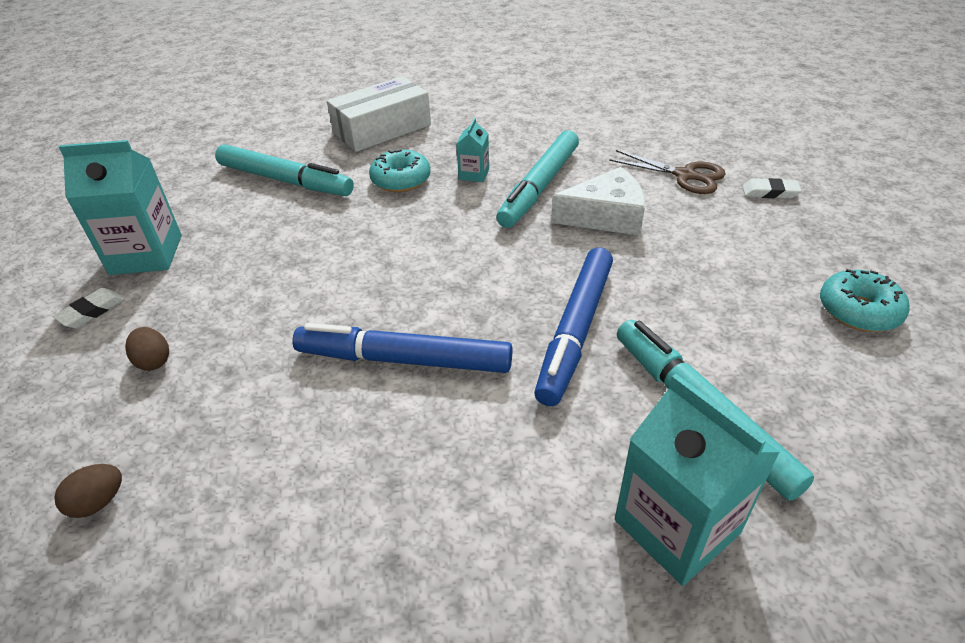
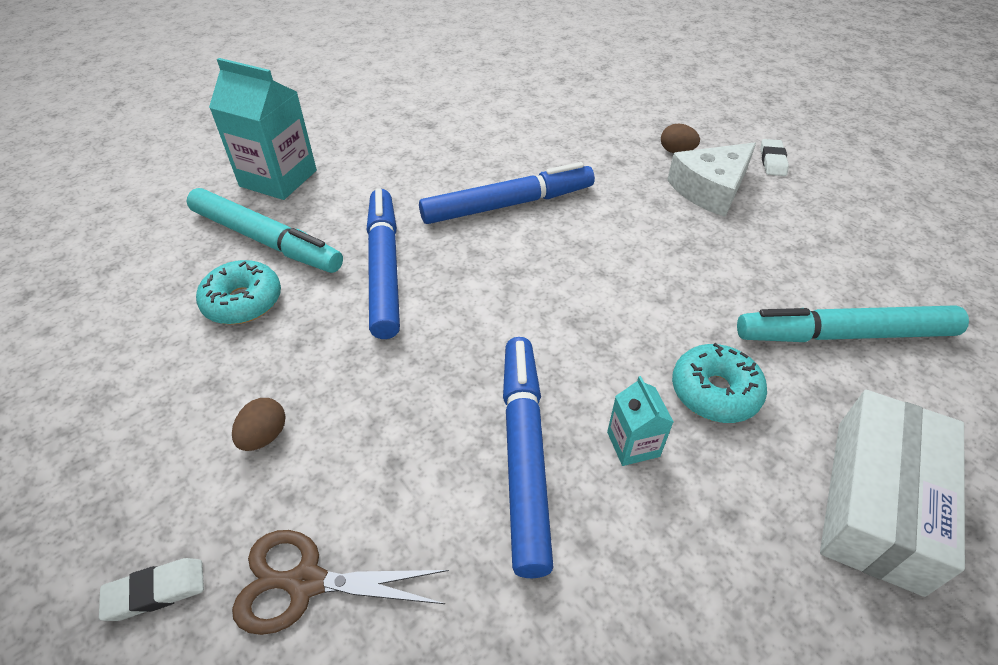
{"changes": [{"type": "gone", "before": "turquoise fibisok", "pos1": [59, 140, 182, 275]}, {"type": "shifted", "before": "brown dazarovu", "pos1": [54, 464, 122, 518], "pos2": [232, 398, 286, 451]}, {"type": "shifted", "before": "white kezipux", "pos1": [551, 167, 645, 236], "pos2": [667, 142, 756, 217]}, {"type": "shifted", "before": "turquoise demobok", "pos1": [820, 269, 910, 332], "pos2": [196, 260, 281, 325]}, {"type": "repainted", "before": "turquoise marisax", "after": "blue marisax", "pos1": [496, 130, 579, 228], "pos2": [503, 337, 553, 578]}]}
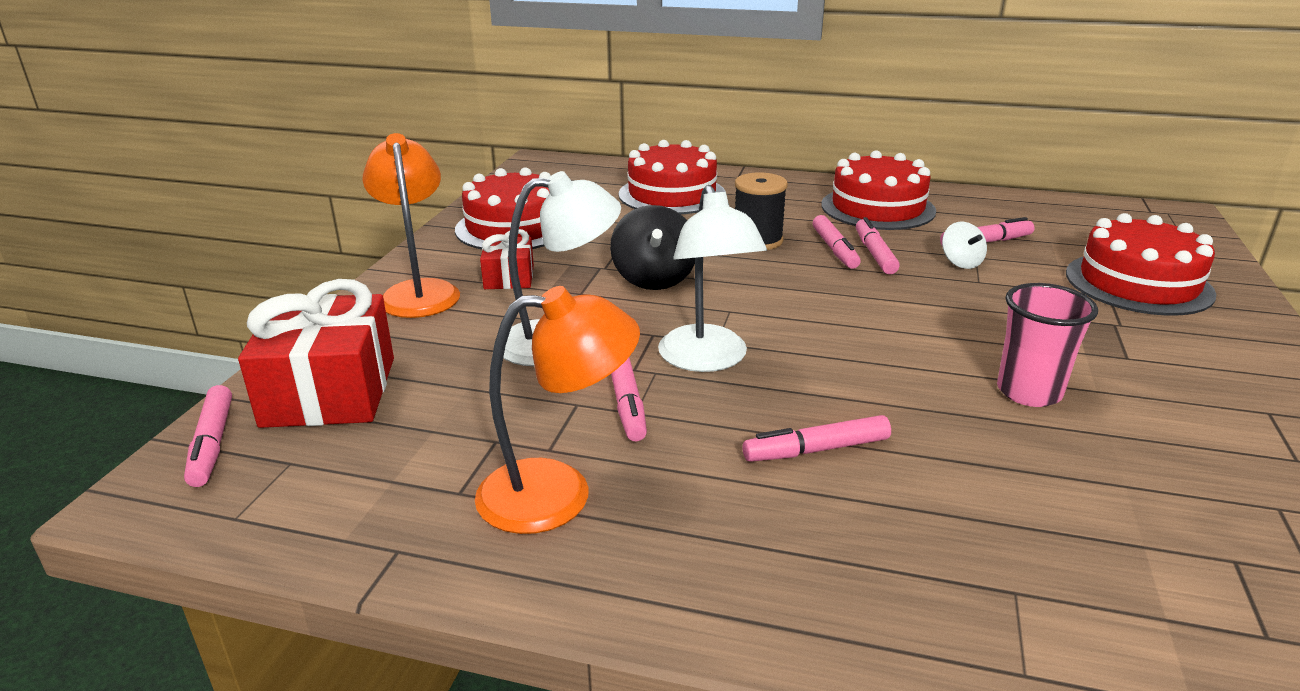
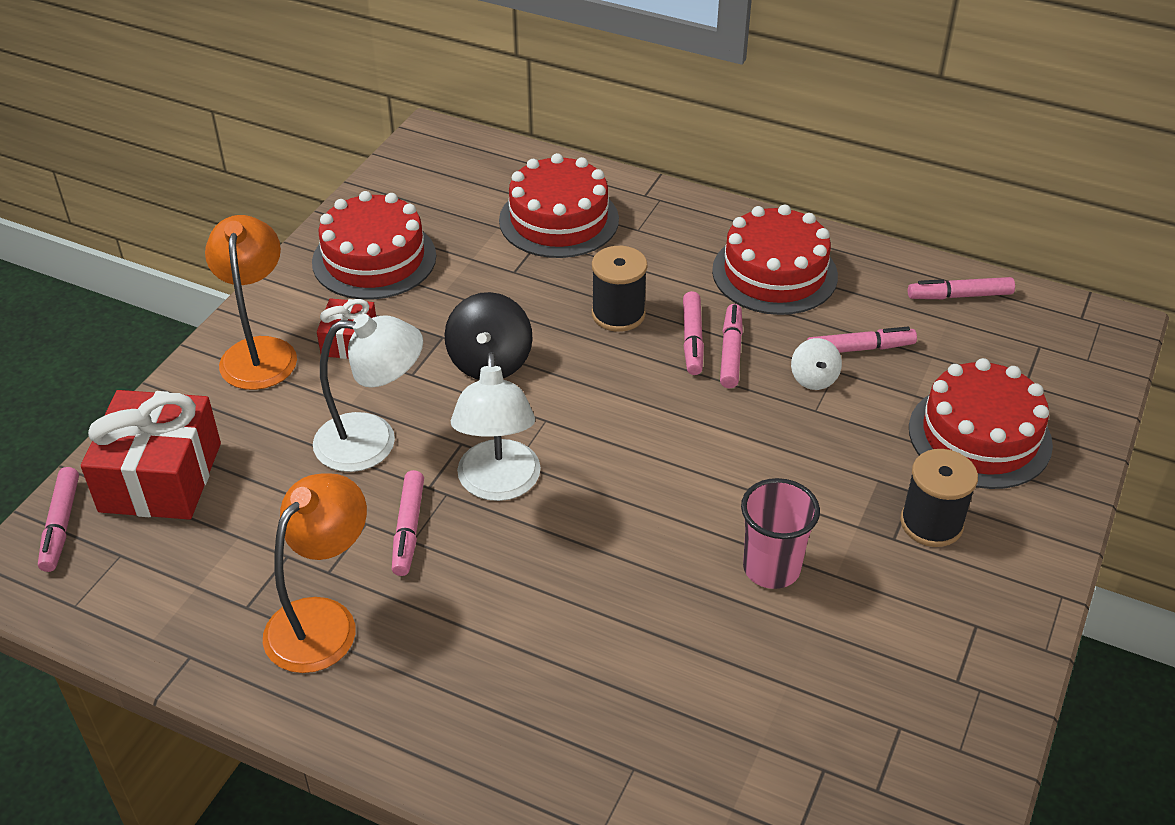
{"changes": [{"type": "new", "after": "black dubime", "pos2": [900, 449, 978, 547]}, {"type": "shifted", "before": "pink marisax", "pos1": [743, 415, 891, 462], "pos2": [908, 277, 1015, 299]}, {"type": "rotated", "before": "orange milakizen", "pos1": [475, 286, 640, 534], "pos2": [263, 473, 367, 673], "turn": -60}]}
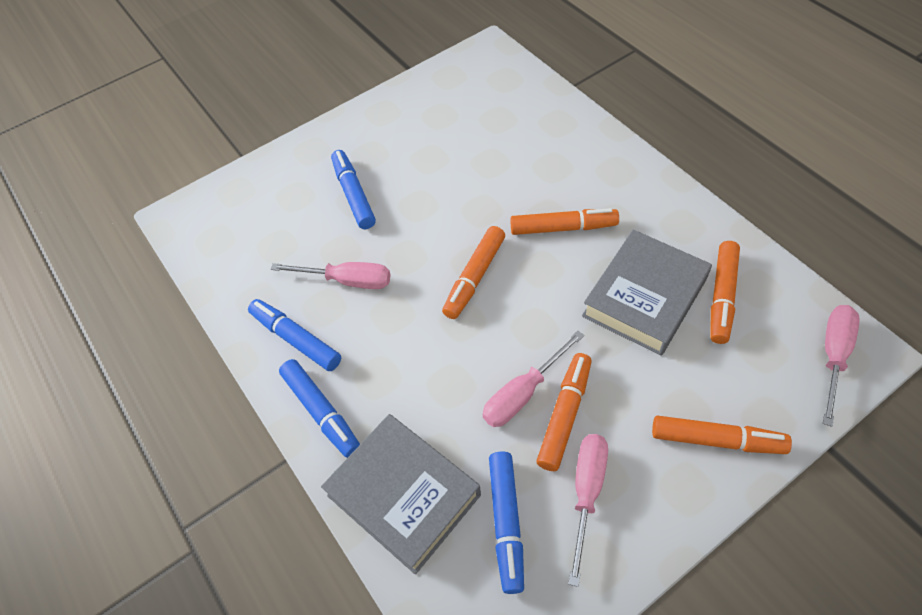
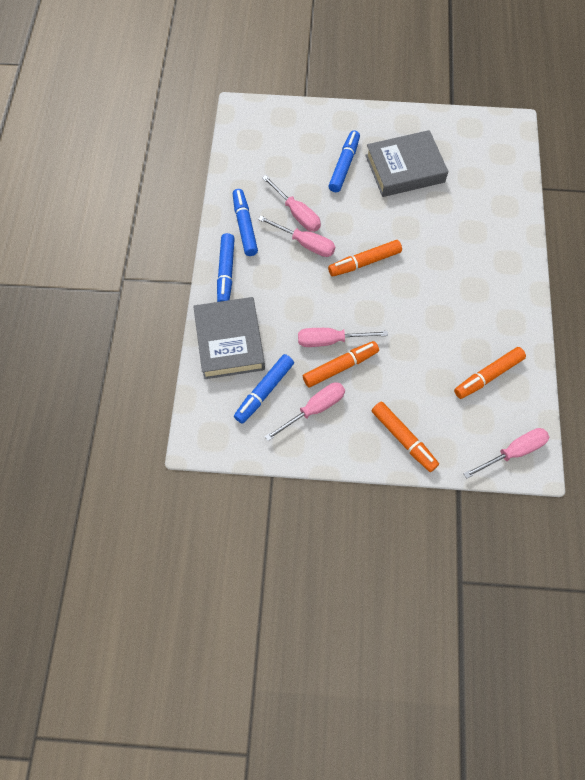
{"changes": [{"type": "gone", "before": "orange marisax", "pos1": [510, 208, 619, 235]}, {"type": "new", "after": "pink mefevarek", "pos2": [258, 215, 335, 257]}, {"type": "shifted", "before": "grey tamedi", "pos1": [582, 230, 712, 356], "pos2": [365, 130, 448, 197]}]}
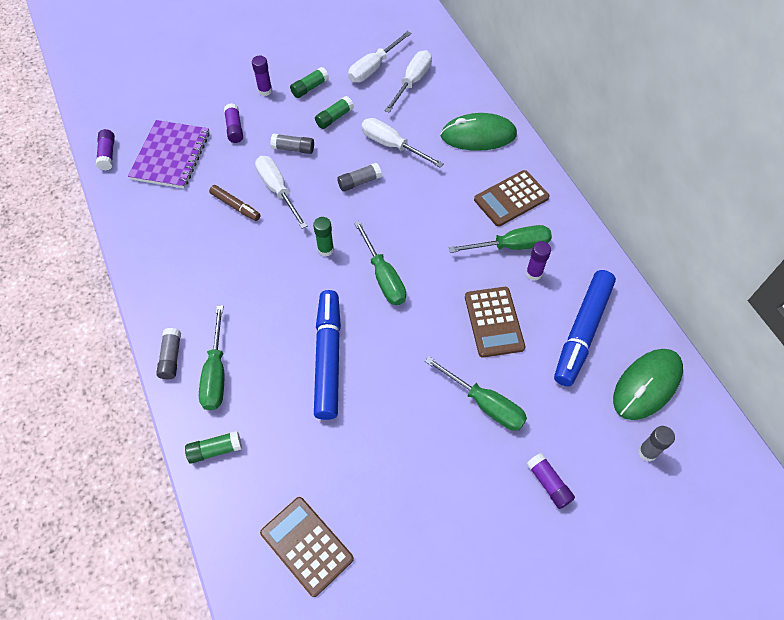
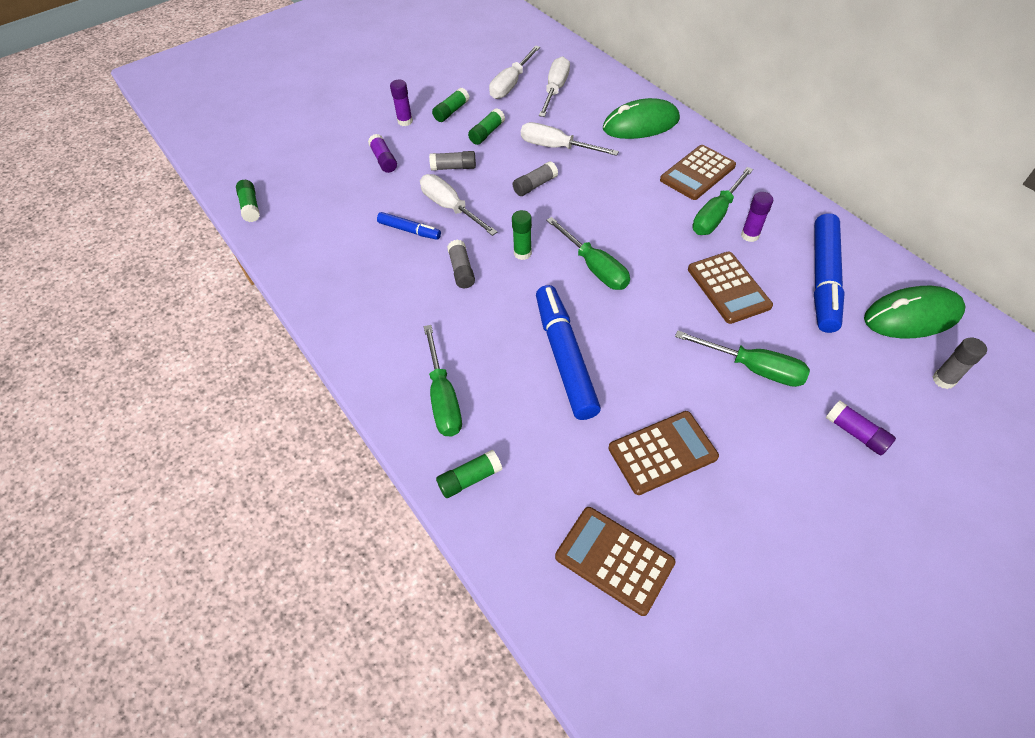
{"changes": [{"type": "gone", "before": "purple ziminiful", "pos1": [128, 120, 210, 188]}, {"type": "new", "after": "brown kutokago", "pos2": [609, 411, 719, 495]}, {"type": "shifted", "before": "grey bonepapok", "pos1": [156, 328, 181, 379], "pos2": [447, 239, 475, 288]}, {"type": "repainted", "before": "purple bonepapok", "after": "green bonepapok", "pos1": [96, 129, 115, 171], "pos2": [236, 180, 260, 222]}, {"type": "repainted", "before": "brown marisax", "after": "blue marisax", "pos1": [209, 185, 261, 221], "pos2": [377, 212, 441, 240]}, {"type": "rotated", "before": "green mefevarek", "pos1": [449, 225, 552, 253], "pos2": [692, 167, 753, 235], "turn": 150}, {"type": "rotated", "before": "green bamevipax", "pos1": [613, 349, 683, 420], "pos2": [864, 286, 966, 338], "turn": 45}]}
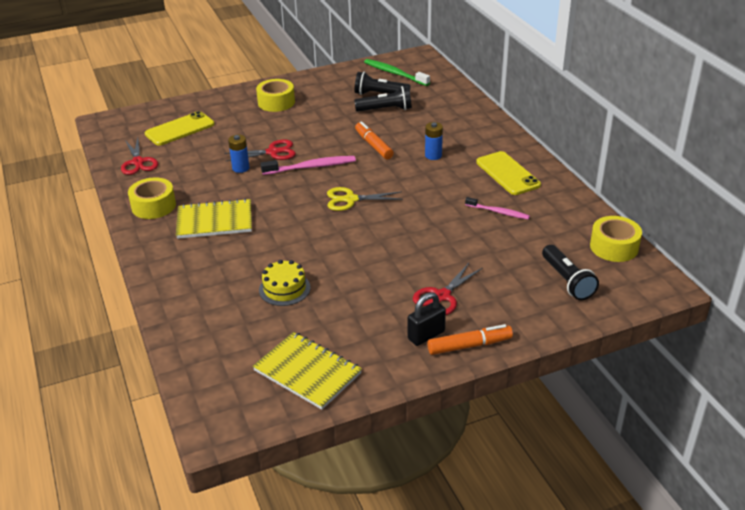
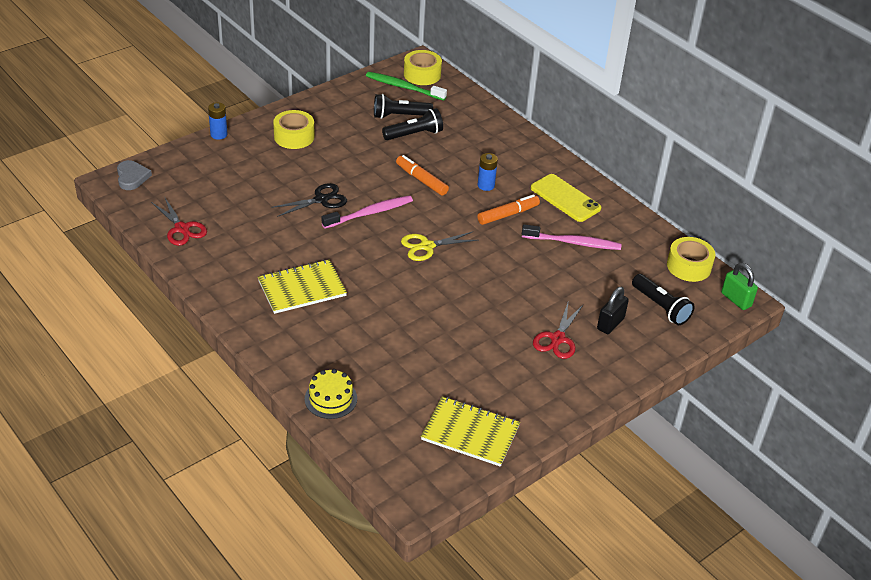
{"changes": [{"type": "gone", "before": "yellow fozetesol", "pos1": [145, 111, 214, 146]}, {"type": "new", "after": "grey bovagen", "pos2": [117, 160, 152, 190]}, {"type": "new", "after": "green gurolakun", "pos2": [721, 263, 758, 310]}, {"type": "shifted", "before": "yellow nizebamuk", "pos1": [128, 177, 176, 219], "pos2": [404, 50, 442, 85]}, {"type": "shifted", "before": "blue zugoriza", "pos1": [228, 135, 249, 173], "pos2": [208, 102, 228, 140]}, {"type": "shifted", "before": "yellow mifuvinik", "pos1": [259, 260, 311, 306], "pos2": [305, 369, 357, 419]}, {"type": "shifted", "before": "black gurolakun", "pos1": [408, 292, 446, 346], "pos2": [597, 287, 629, 334]}, {"type": "shifted", "before": "orange marisax", "pos1": [427, 324, 513, 355], "pos2": [477, 194, 540, 225]}, {"type": "repainted", "before": "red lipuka", "after": "black lipuka", "pos1": [224, 139, 296, 161], "pos2": [271, 183, 347, 217]}, {"type": "scaled", "before": "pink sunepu", "pos1": [465, 197, 530, 220], "pos2": [522, 224, 622, 250], "scale": 1.55}]}
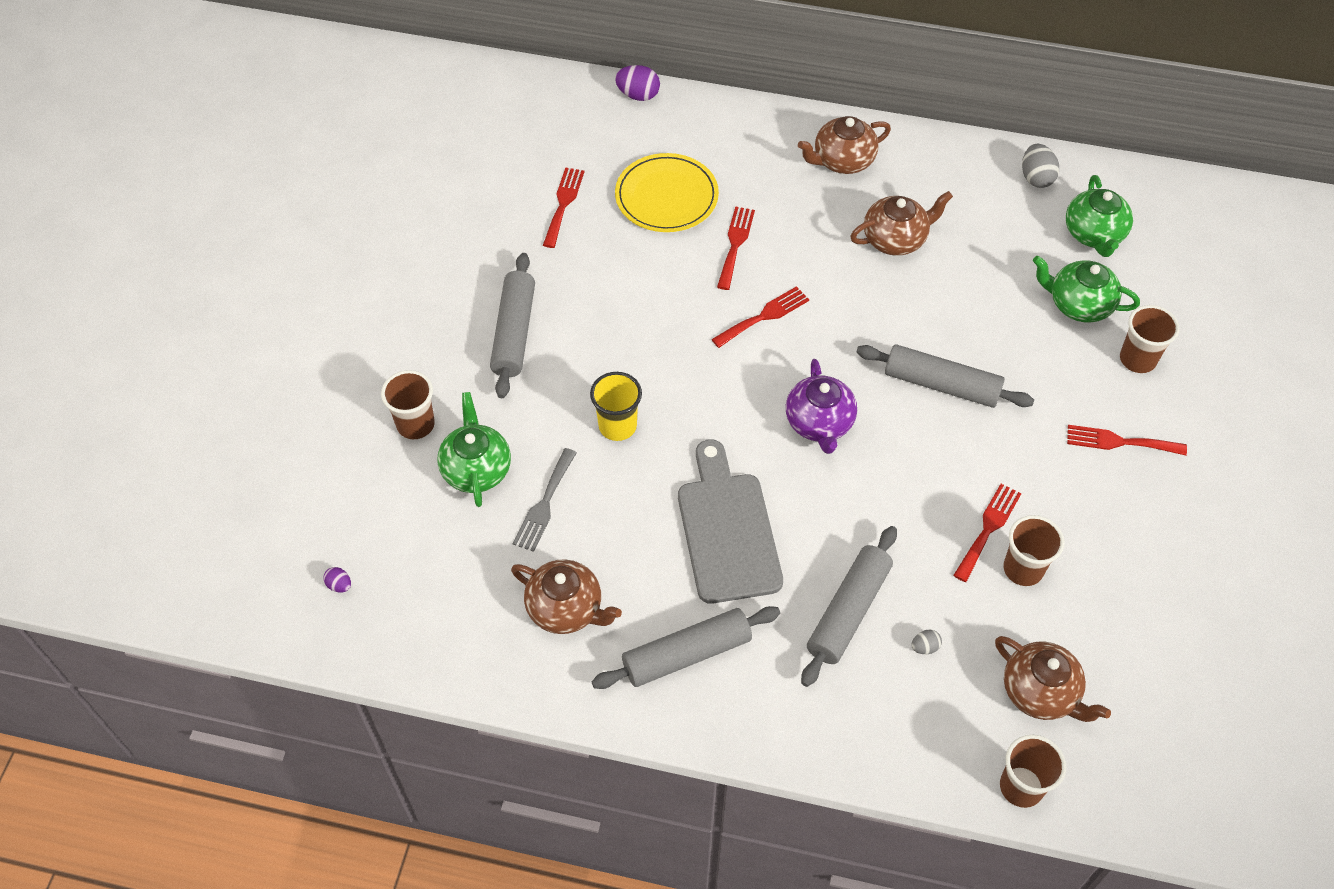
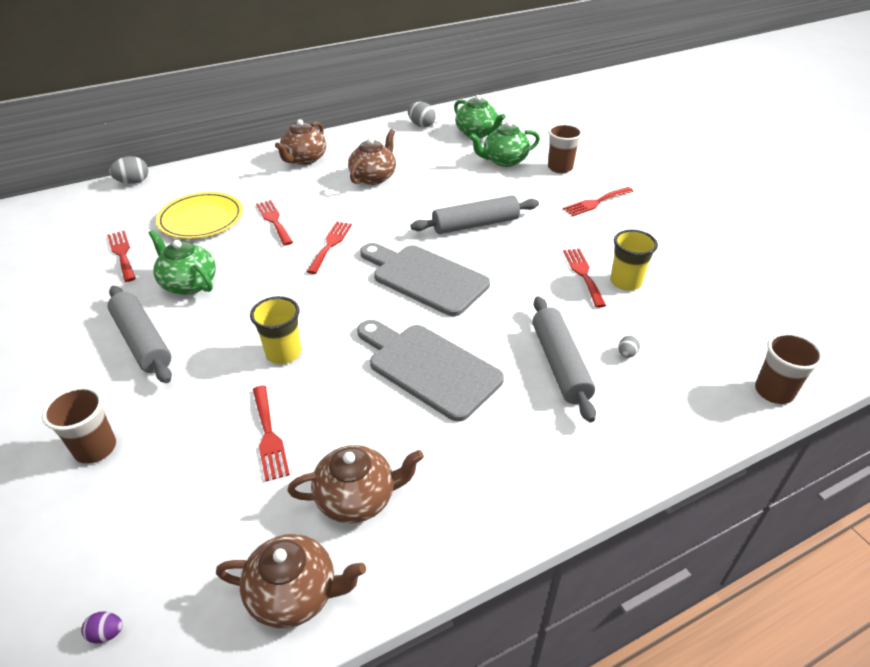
{"changes": [{"type": "gone", "before": "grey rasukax", "pos1": [591, 606, 780, 689]}, {"type": "shifted", "before": "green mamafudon", "pos1": [437, 392, 511, 507], "pos2": [149, 230, 216, 295]}, {"type": "shifted", "before": "brown mamafudon", "pos1": [995, 636, 1111, 722], "pos2": [216, 534, 366, 628]}, {"type": "swapped", "before": "purple mamafudon", "after": "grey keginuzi", "pos1": [786, 359, 857, 454], "pos2": [360, 243, 490, 316]}, {"type": "repainted", "before": "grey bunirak", "after": "red bunirak", "pos1": [513, 448, 577, 552], "pos2": [253, 385, 290, 482]}, {"type": "repainted", "before": "purple dazarovu", "after": "grey dazarovu", "pos1": [615, 65, 660, 101], "pos2": [109, 156, 148, 184]}, {"type": "repainted", "before": "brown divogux", "after": "yellow divogux", "pos1": [1003, 515, 1064, 586], "pos2": [610, 230, 658, 291]}]}
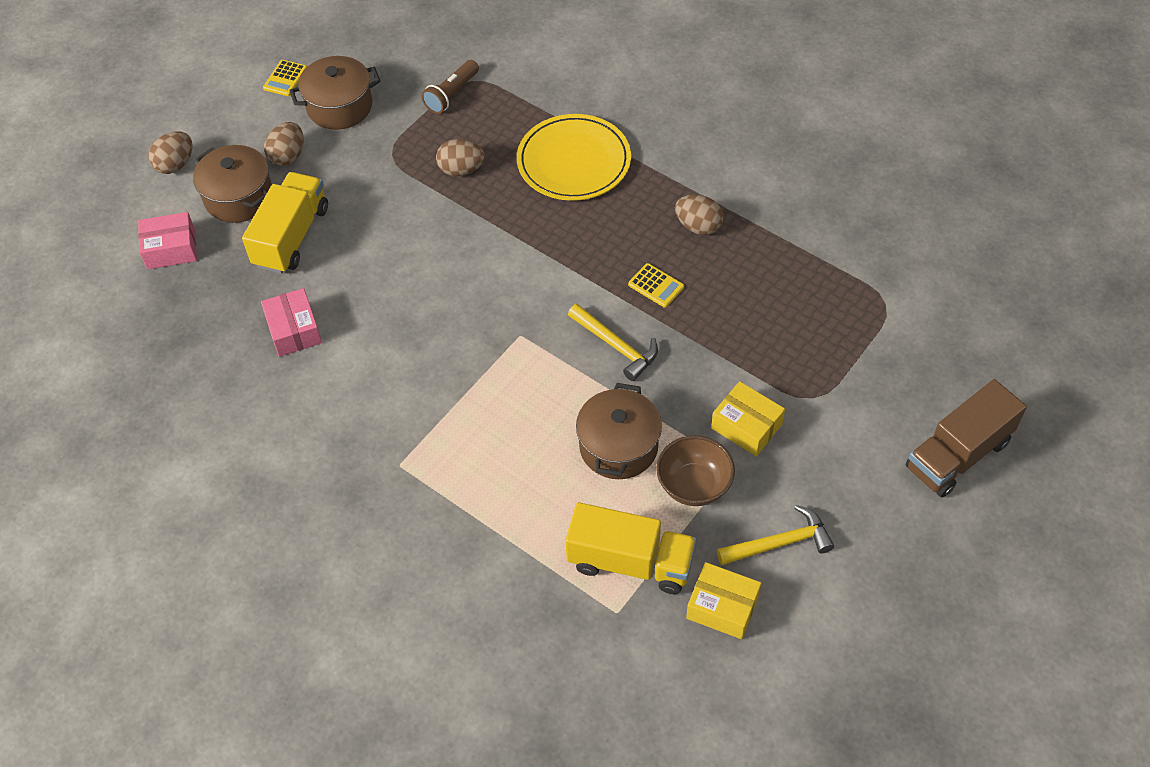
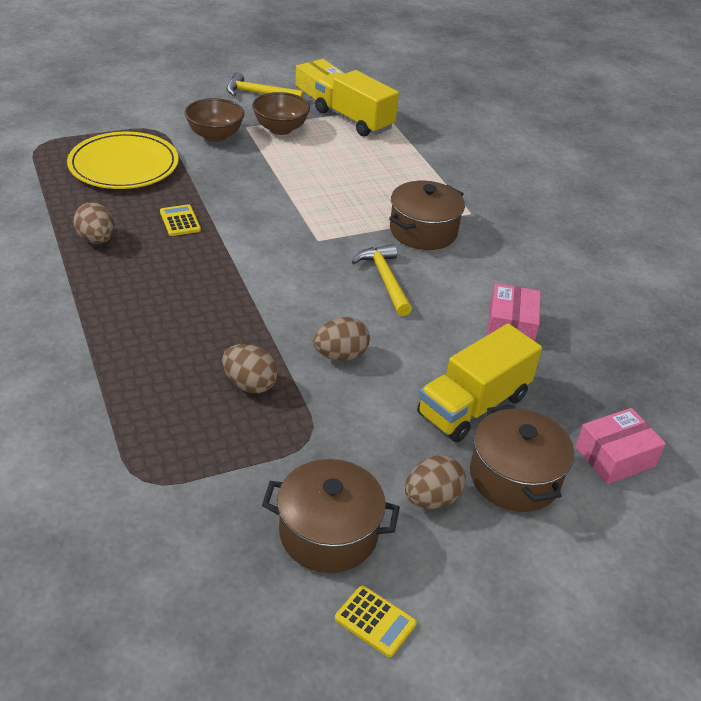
{"changes": [{"type": "gone", "before": "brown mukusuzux", "pos1": [421, 60, 479, 114]}, {"type": "gone", "before": "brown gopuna", "pos1": [906, 379, 1027, 497]}, {"type": "shifted", "before": "brown dazarovu", "pos1": [148, 131, 192, 174], "pos2": [313, 317, 370, 361]}, {"type": "shifted", "before": "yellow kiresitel", "pos1": [517, 114, 631, 201], "pos2": [67, 132, 179, 189]}, {"type": "shifted", "before": "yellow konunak", "pos1": [568, 304, 658, 381], "pos2": [352, 244, 412, 316]}, {"type": "shifted", "before": "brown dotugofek", "pos1": [576, 383, 662, 479], "pos2": [389, 181, 465, 250]}, {"type": "swapped", "before": "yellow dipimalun", "after": "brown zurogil", "pos1": [711, 381, 785, 456], "pos2": [185, 98, 245, 142]}, {"type": "rotated", "before": "pink dipimalun", "pos1": [138, 212, 197, 269], "pos2": [575, 408, 666, 484], "turn": -45}, {"type": "rotated", "before": "yellow kutokago", "pos1": [263, 60, 307, 96], "pos2": [335, 585, 417, 657], "turn": 75}]}
